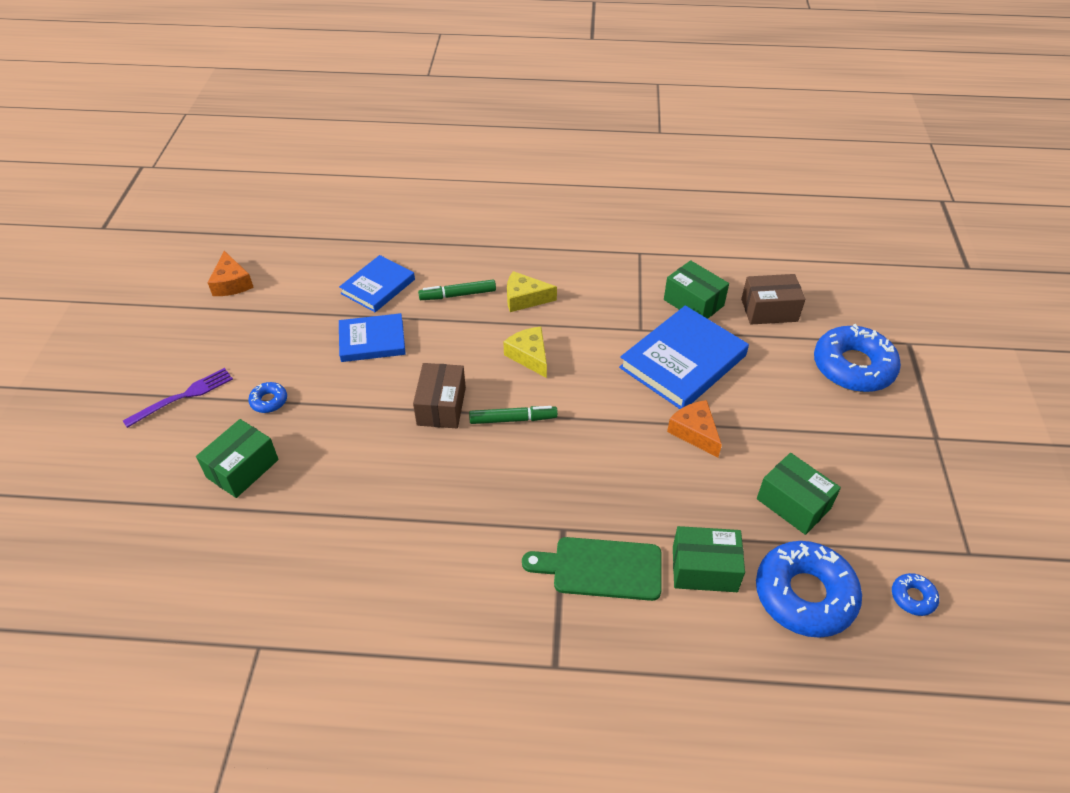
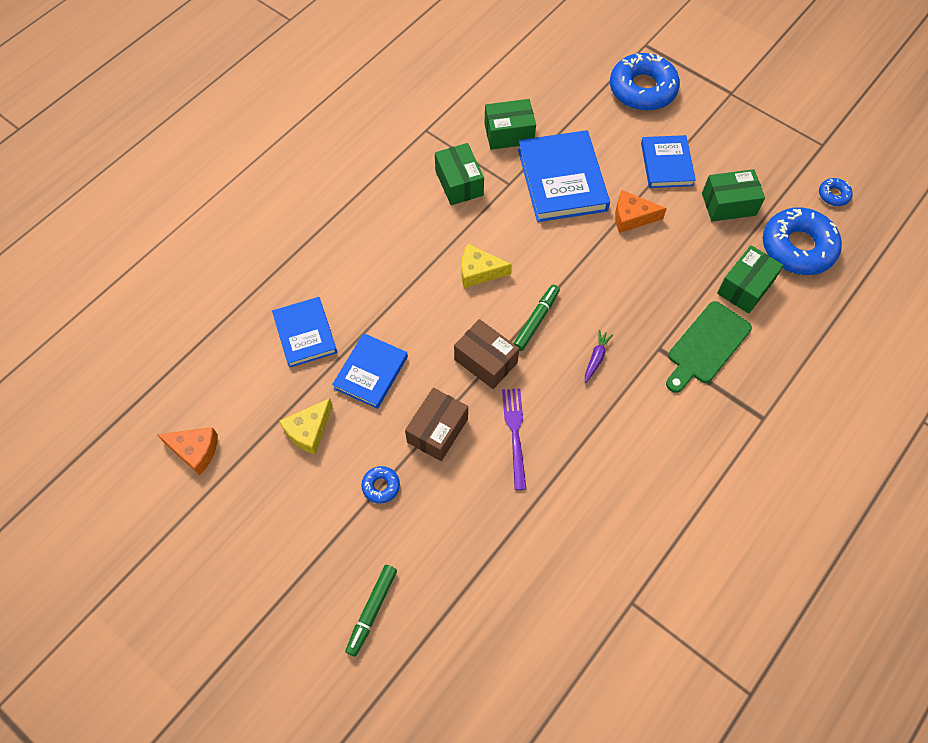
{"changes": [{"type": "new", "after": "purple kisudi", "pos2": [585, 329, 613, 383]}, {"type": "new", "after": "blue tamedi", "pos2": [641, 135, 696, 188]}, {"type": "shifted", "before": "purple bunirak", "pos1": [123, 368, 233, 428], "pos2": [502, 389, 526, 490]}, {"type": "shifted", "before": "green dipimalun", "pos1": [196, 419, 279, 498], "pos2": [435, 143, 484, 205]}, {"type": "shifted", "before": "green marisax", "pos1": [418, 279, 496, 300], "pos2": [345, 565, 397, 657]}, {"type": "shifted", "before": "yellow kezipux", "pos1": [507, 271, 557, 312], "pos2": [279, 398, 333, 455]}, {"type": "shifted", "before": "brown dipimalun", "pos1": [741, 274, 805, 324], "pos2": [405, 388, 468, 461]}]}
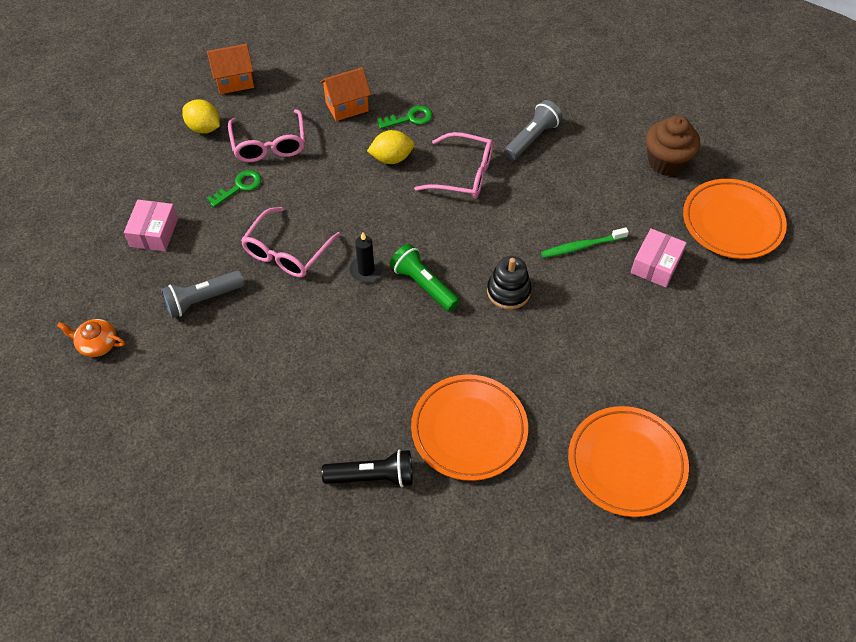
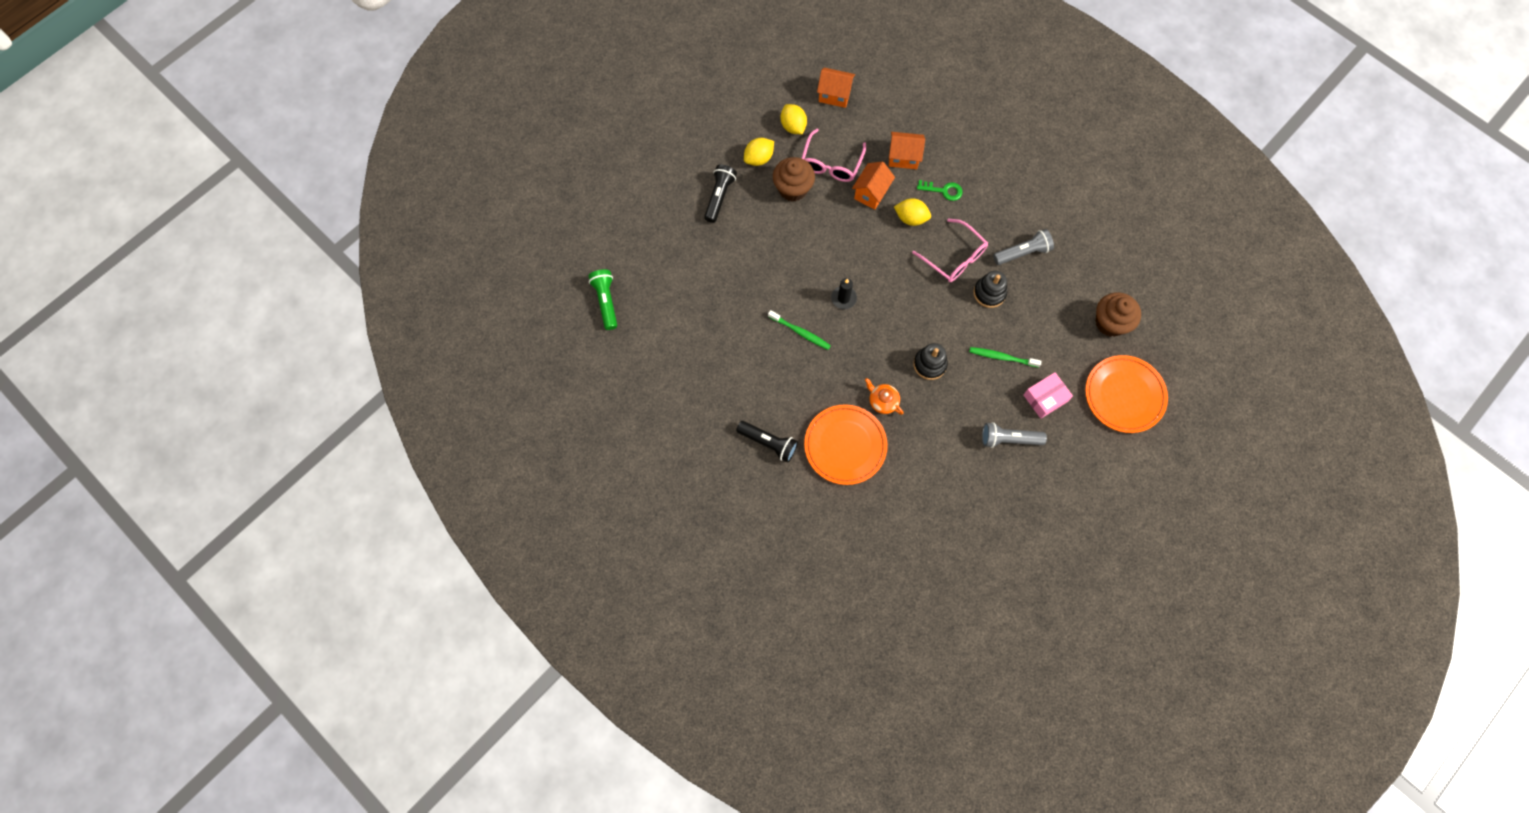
{"changes": [{"type": "gone", "before": "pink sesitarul", "pos1": [241, 207, 341, 277]}, {"type": "gone", "before": "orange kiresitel", "pos1": [568, 406, 689, 517]}, {"type": "new", "after": "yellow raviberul", "pos2": [744, 138, 774, 166]}, {"type": "new", "after": "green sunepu", "pos2": [768, 310, 831, 350]}, {"type": "new", "after": "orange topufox", "pos2": [852, 161, 895, 210]}, {"type": "new", "after": "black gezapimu", "pos2": [974, 271, 1007, 308]}, {"type": "shifted", "before": "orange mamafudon", "pos1": [57, 319, 125, 357], "pos2": [865, 378, 904, 415]}, {"type": "shifted", "before": "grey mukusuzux", "pos1": [161, 271, 245, 318], "pos2": [982, 422, 1047, 448]}, {"type": "shifted", "before": "green mukusuzux", "pos1": [390, 244, 460, 312], "pos2": [588, 269, 617, 330]}, {"type": "swapped", "before": "pink dipimalun", "after": "black mukusuzux", "pos1": [124, 200, 178, 251], "pos2": [704, 164, 737, 223]}, {"type": "swapped", "before": "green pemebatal", "after": "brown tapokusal", "pos1": [207, 170, 262, 207], "pos2": [773, 157, 815, 201]}]}
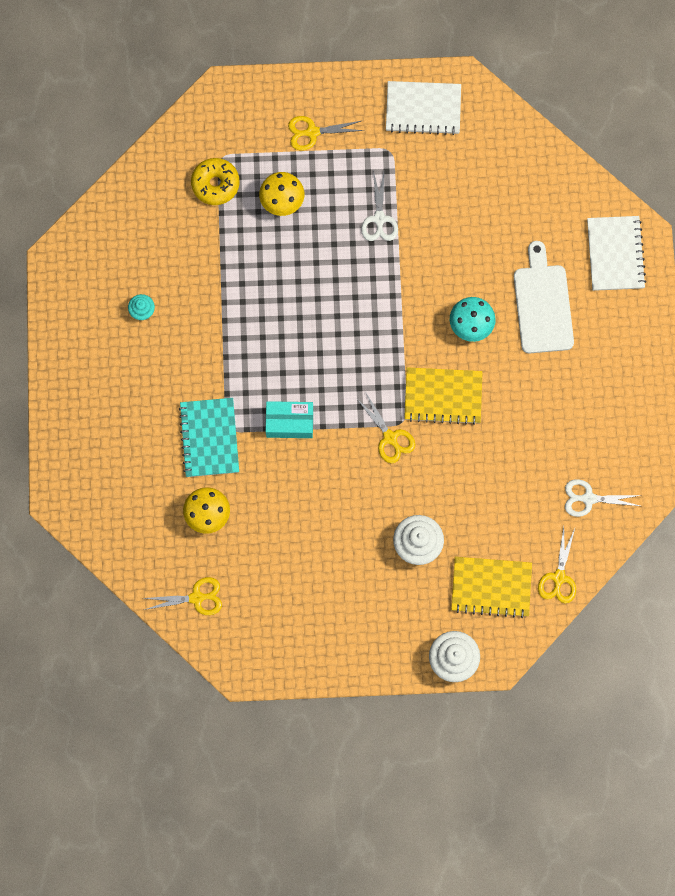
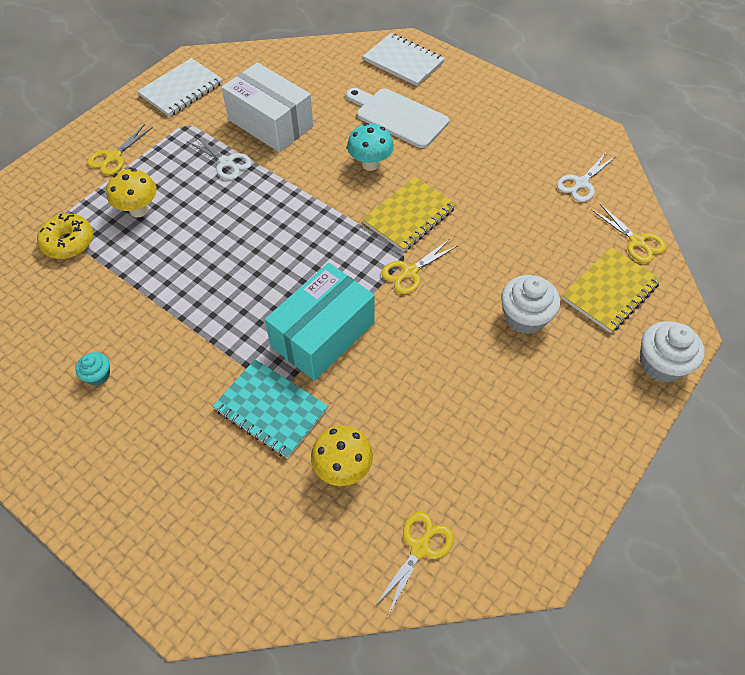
{"changes": [{"type": "new", "after": "white dipimalun", "pos2": [221, 62, 313, 152]}, {"type": "rotated", "before": "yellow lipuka", "pos1": [356, 393, 415, 463], "pos2": [381, 240, 457, 294], "turn": 135}, {"type": "scaled", "before": "turquoise dipimalun", "pos1": [266, 401, 313, 438], "pos2": [264, 263, 375, 381], "scale": 1.65}]}
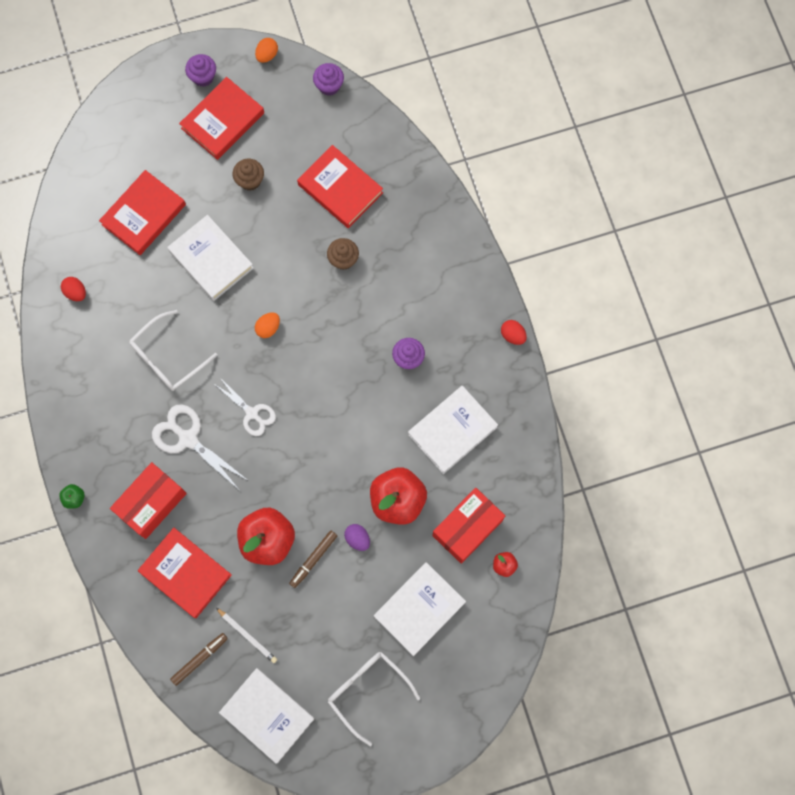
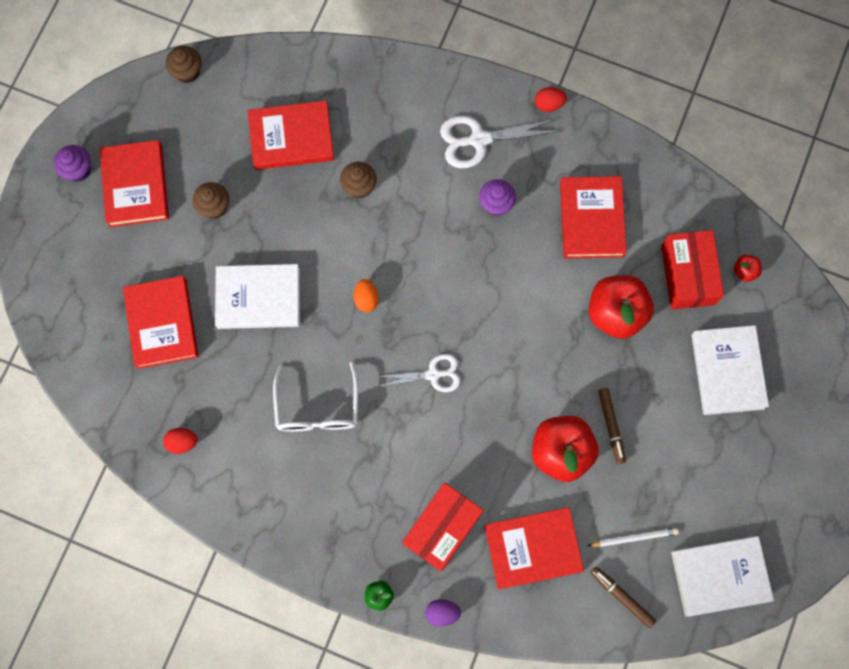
{"changes": [{"type": "gone", "before": "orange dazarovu", "pos1": [255, 38, 278, 63]}, {"type": "gone", "before": "white sesitarul", "pos1": [328, 652, 420, 746]}, {"type": "shifted", "before": "white lipuka", "pos1": [152, 404, 249, 489], "pos2": [440, 116, 561, 168]}, {"type": "shifted", "before": "purple dazarovu", "pos1": [344, 524, 370, 551], "pos2": [426, 599, 461, 626]}, {"type": "repainted", "before": "purple tapokusal", "after": "brown tapokusal", "pos1": [313, 63, 344, 96], "pos2": [166, 46, 201, 83]}, {"type": "repainted", "before": "white tamedi", "after": "red tamedi", "pos1": [408, 386, 498, 474], "pos2": [560, 176, 627, 259]}, {"type": "rotated", "before": "red dipimalun", "pos1": [110, 462, 187, 539], "pos2": [403, 482, 483, 572], "turn": 45}, {"type": "rotated", "before": "brown marisax", "pos1": [170, 633, 228, 686], "pos2": [591, 567, 656, 628], "turn": -45}]}
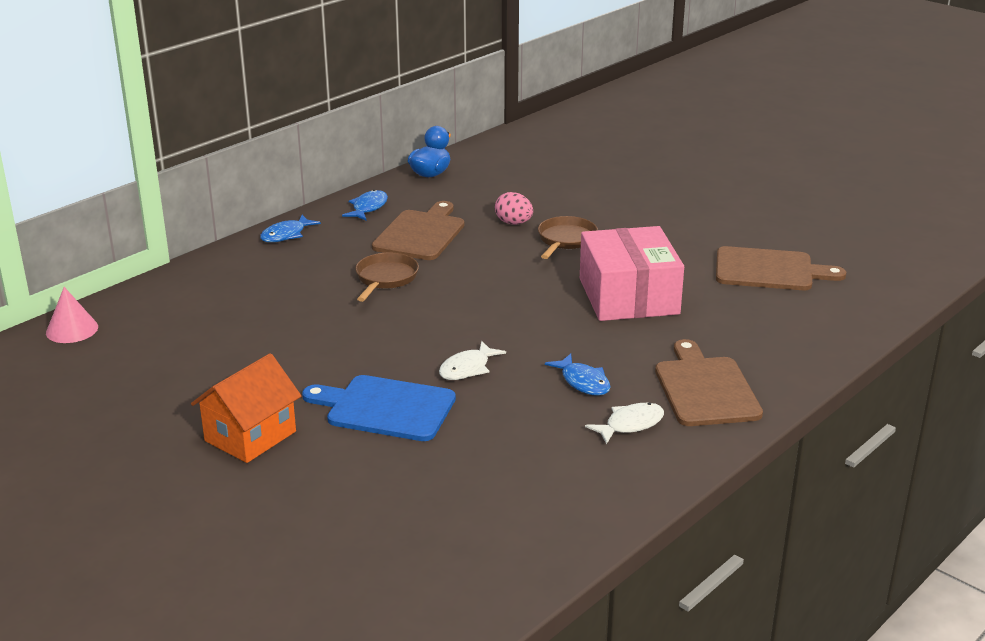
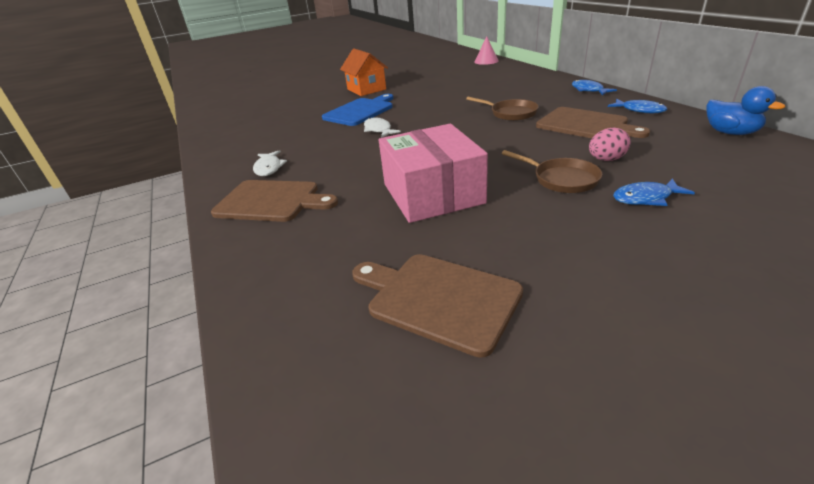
{"changes": [{"type": "shifted", "before": "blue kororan", "pos1": [545, 354, 610, 396], "pos2": [613, 178, 695, 206]}, {"type": "rotated", "before": "pink dipimalun", "pos1": [580, 226, 684, 321], "pos2": [379, 124, 488, 223], "turn": 60}, {"type": "rotated", "before": "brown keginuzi", "pos1": [716, 246, 846, 290], "pos2": [352, 254, 523, 358], "turn": 90}]}
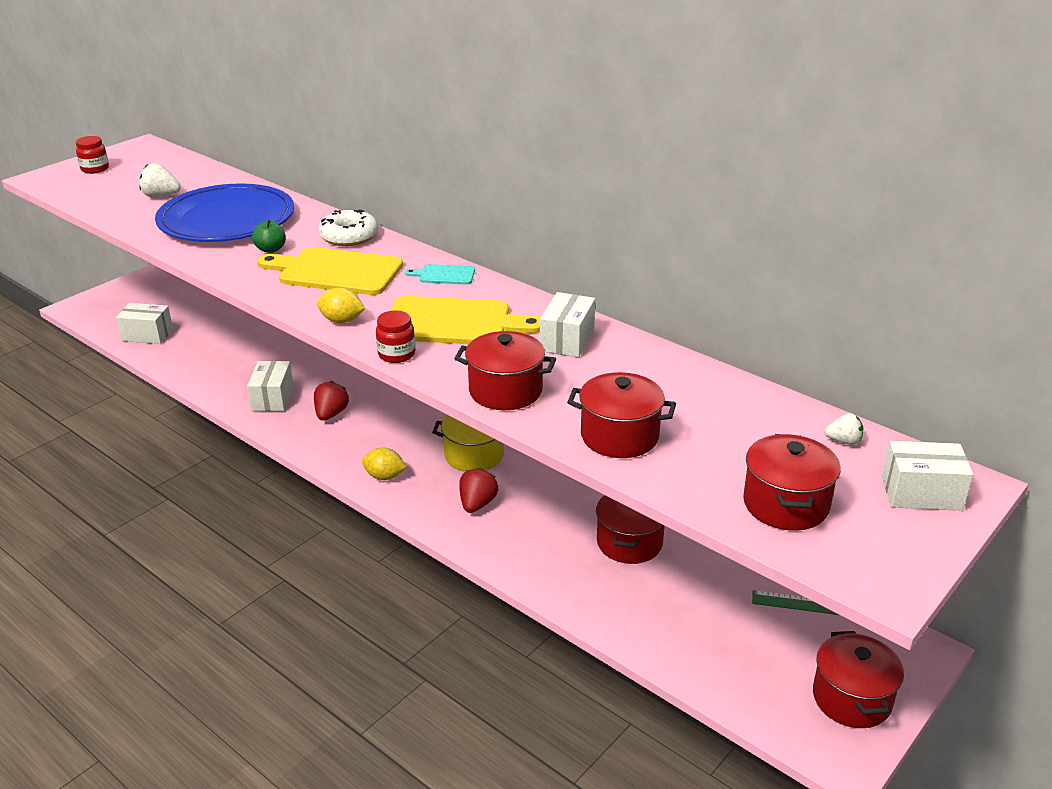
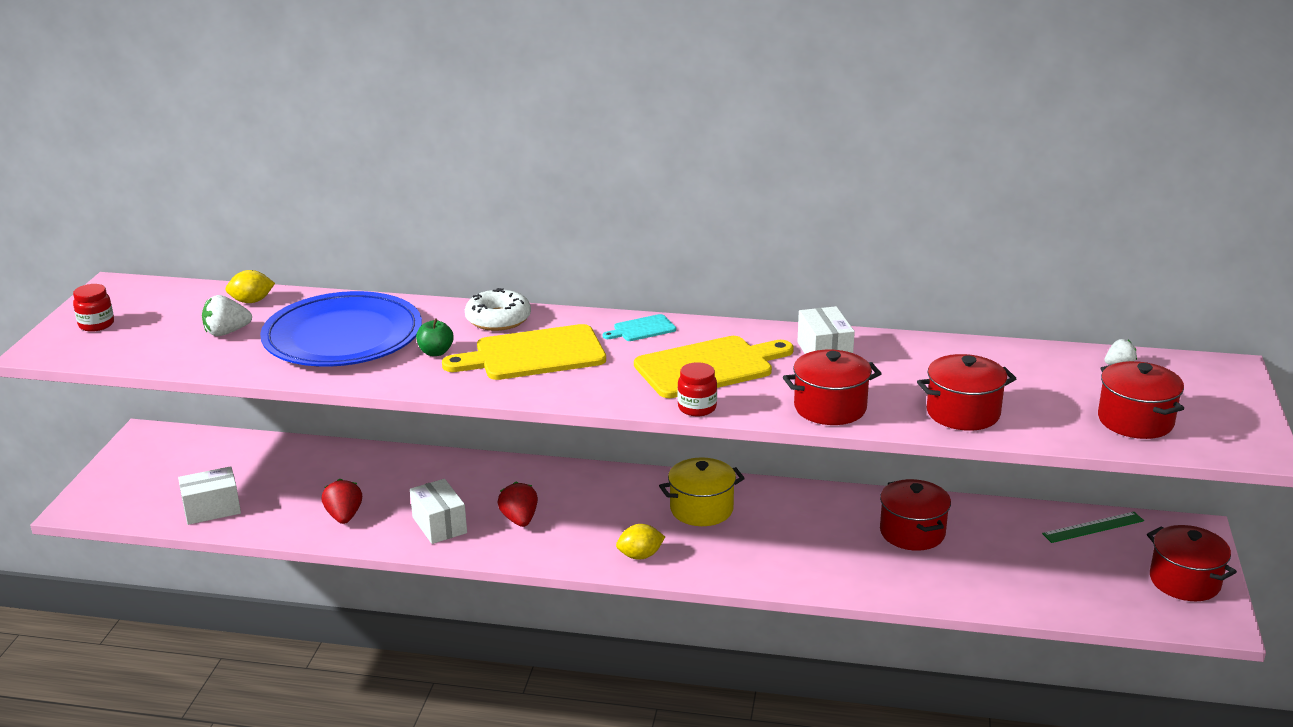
{"changes": [{"type": "gone", "before": "white dipimalun", "pos1": [882, 441, 974, 511]}, {"type": "shifted", "before": "yellow raviberul", "pos1": [317, 288, 365, 323], "pos2": [225, 270, 275, 303]}, {"type": "shifted", "before": "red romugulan", "pos1": [459, 468, 498, 513], "pos2": [322, 479, 362, 524]}]}
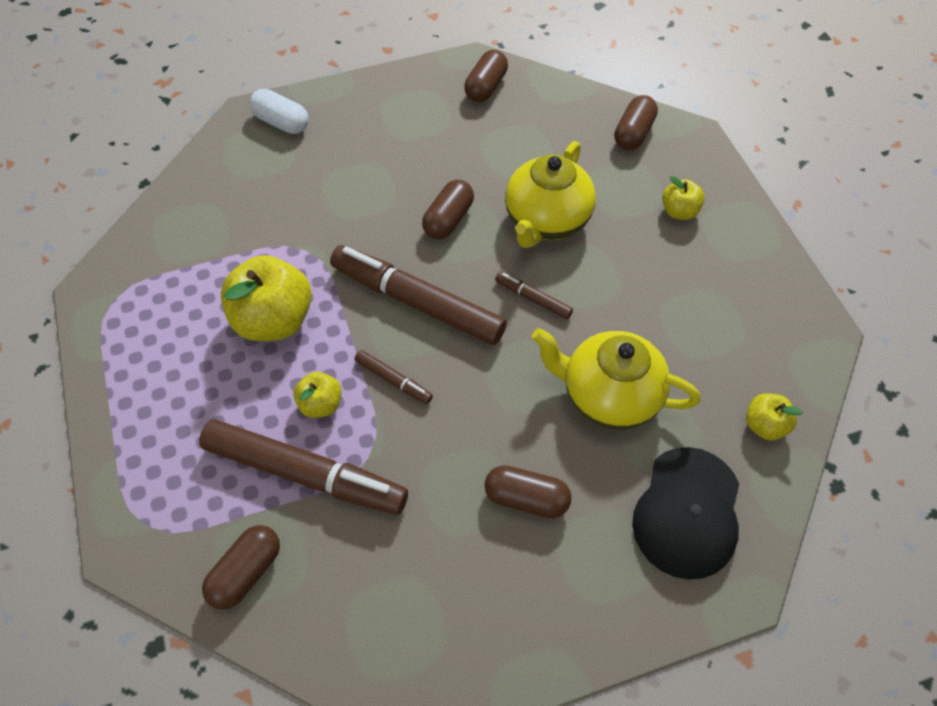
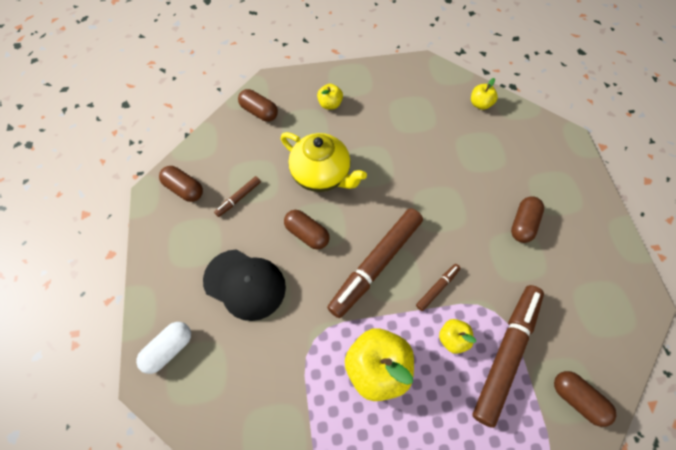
{"changes": [{"type": "gone", "before": "yellow mamafudon", "pos1": [532, 328, 700, 430]}, {"type": "shifted", "before": "brown marisax", "pos1": [495, 272, 573, 319], "pos2": [214, 176, 261, 217]}, {"type": "shifted", "before": "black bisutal", "pos1": [632, 447, 739, 579], "pos2": [203, 249, 286, 321]}]}
